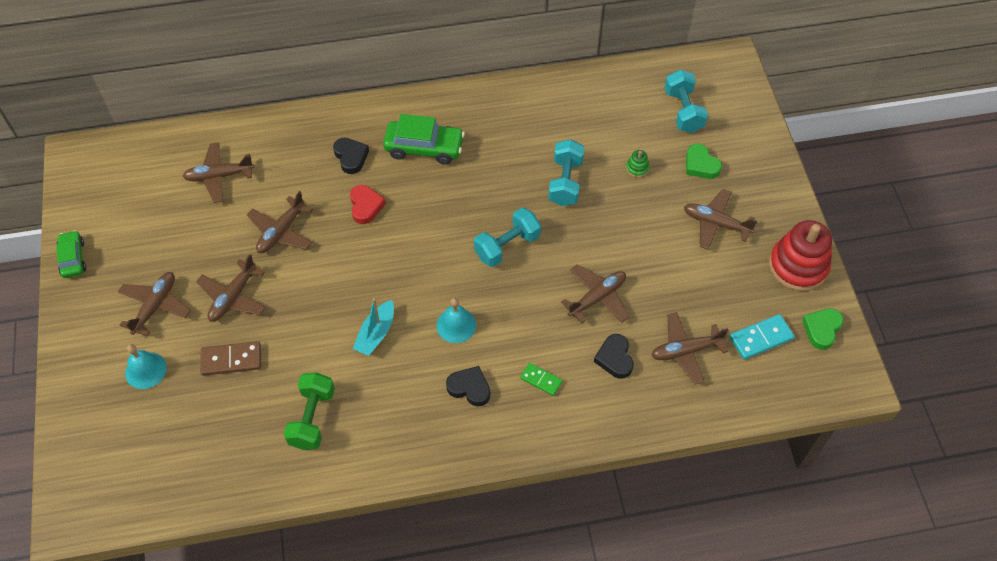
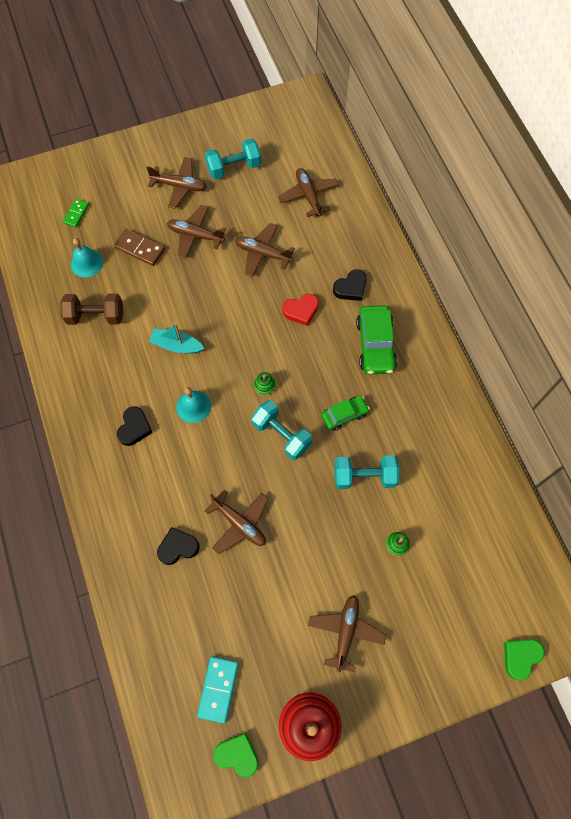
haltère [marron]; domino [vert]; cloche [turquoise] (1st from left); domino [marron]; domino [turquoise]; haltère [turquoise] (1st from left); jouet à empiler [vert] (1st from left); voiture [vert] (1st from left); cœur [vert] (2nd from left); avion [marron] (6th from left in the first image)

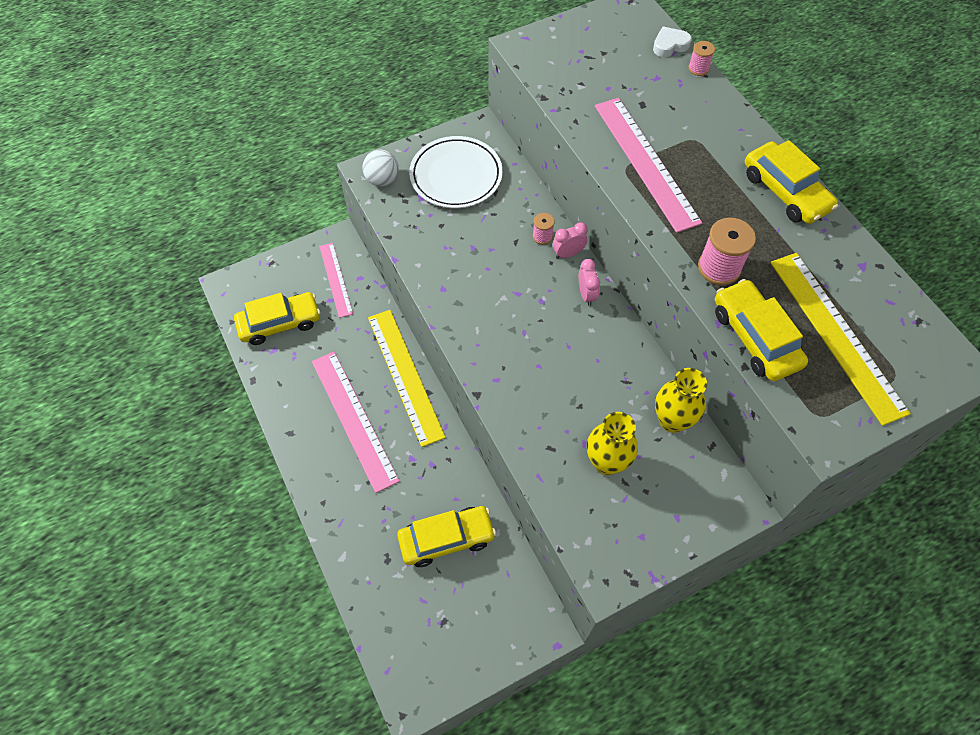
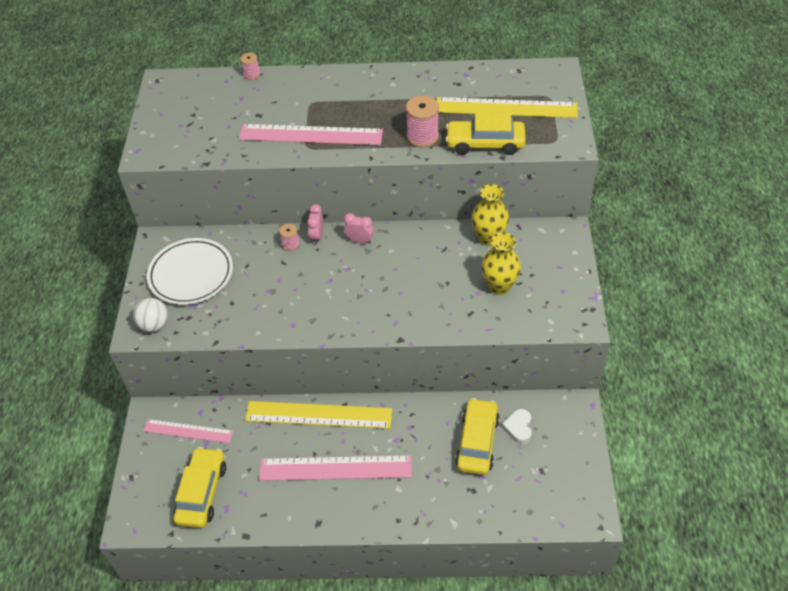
cœur [blanc]; voiture [jaune] (4th from left in the first image)

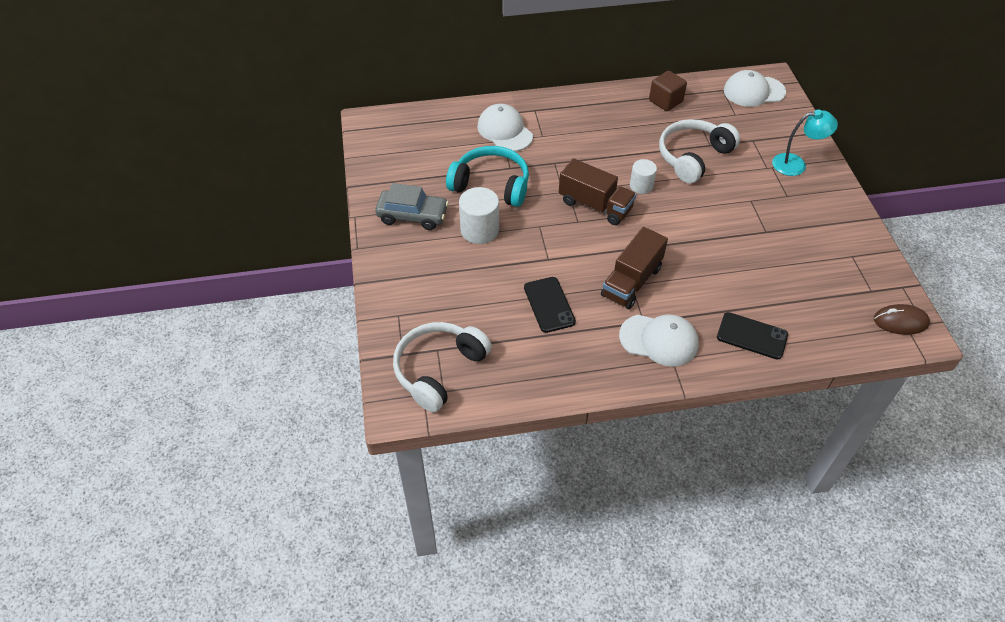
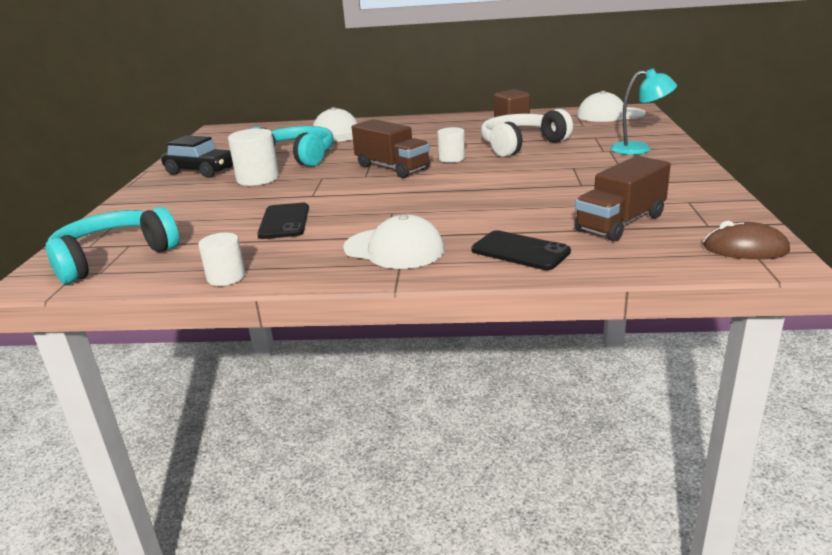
casque audio [turquoise] (1st from left); voiture [noir]; cylindre [blanc] (1st from left); camion [marron] (2nd from left)

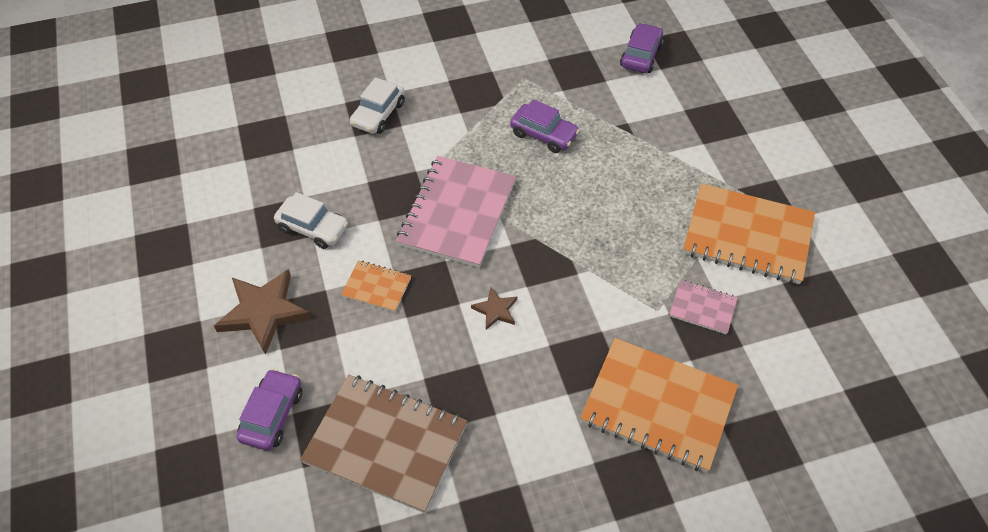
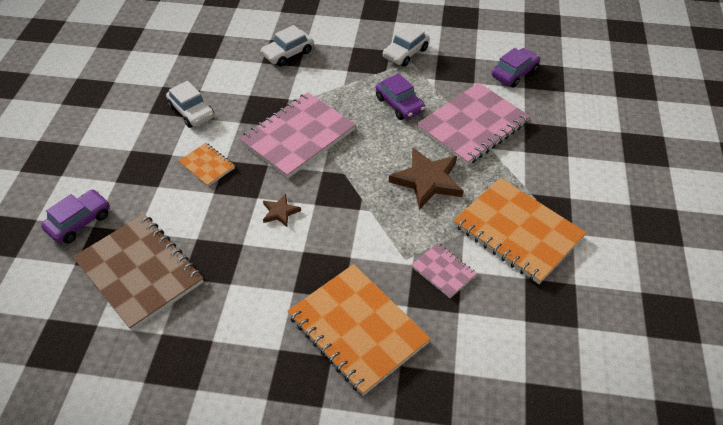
voiture [blanc] (3rd from left); étoile [marron] (2nd from left); carnet [rose] (3rd from left)

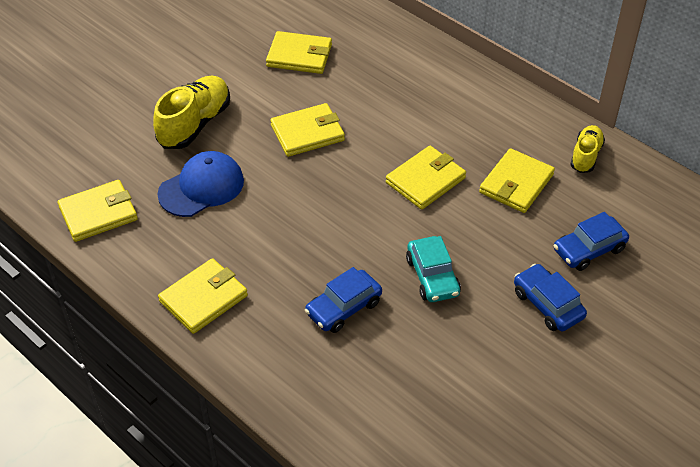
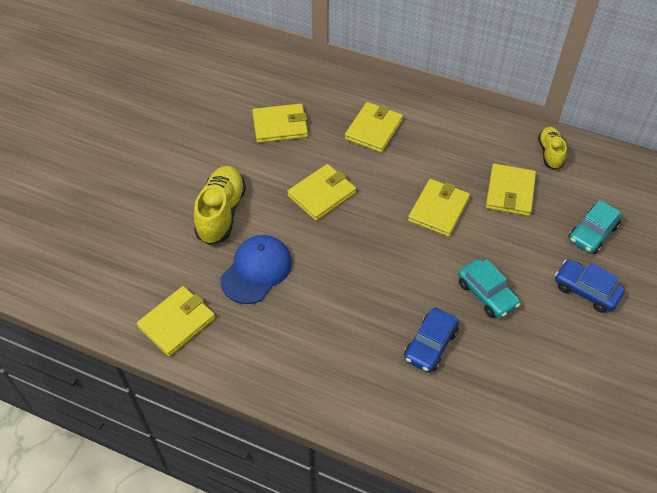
portefeuille [jaune] (4th from left); voiture [turquoise] (2nd from left)

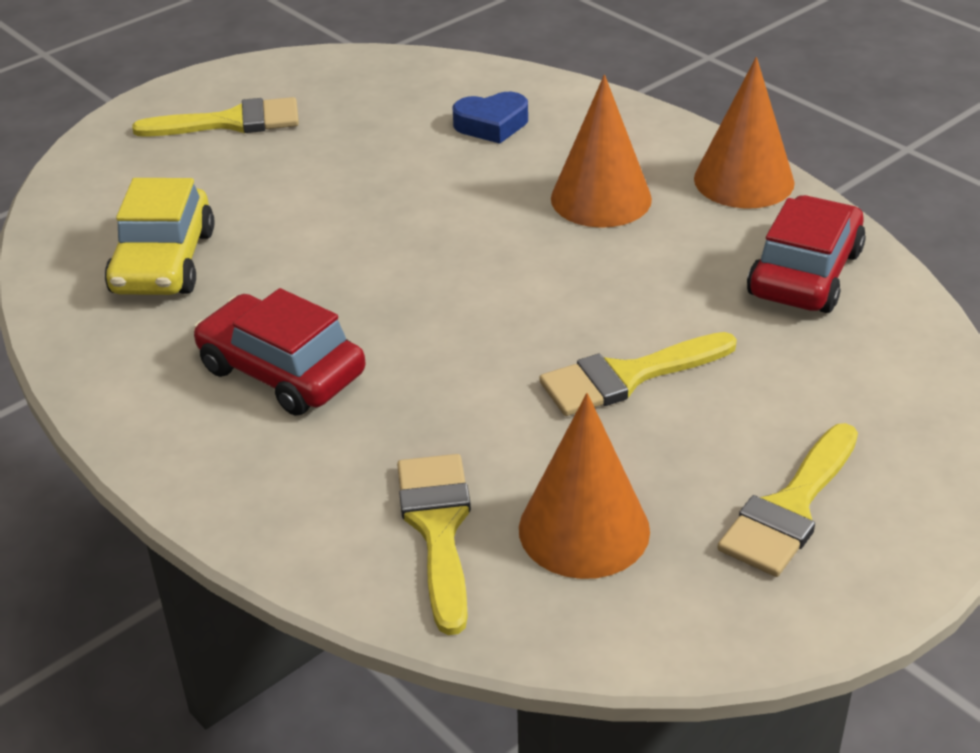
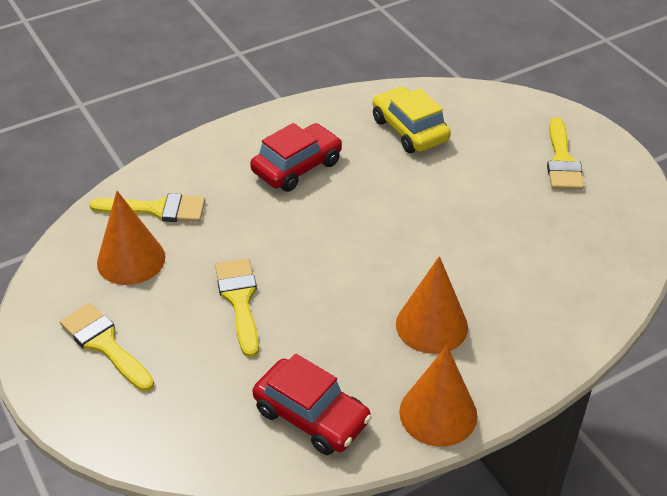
voiture [jaune]; cœur [bleu]

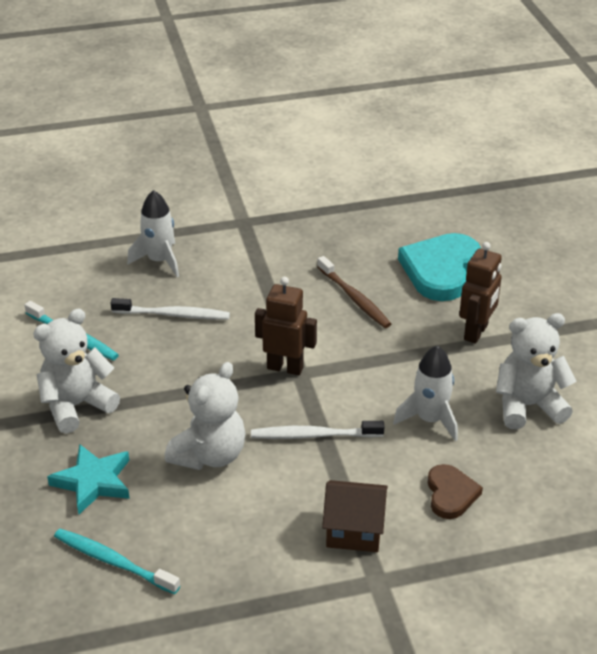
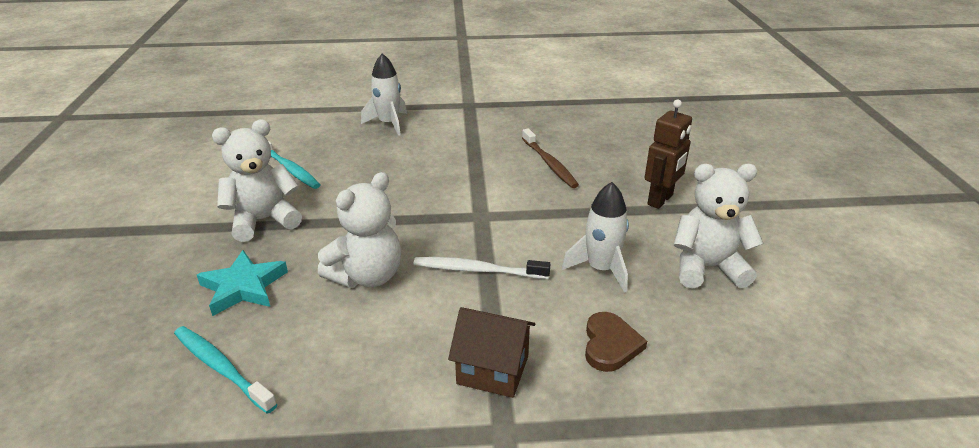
brosse à dents [blanc] (1st from left in the first image); robot [marron] (1st from left in the first image); cœur [turquoise]

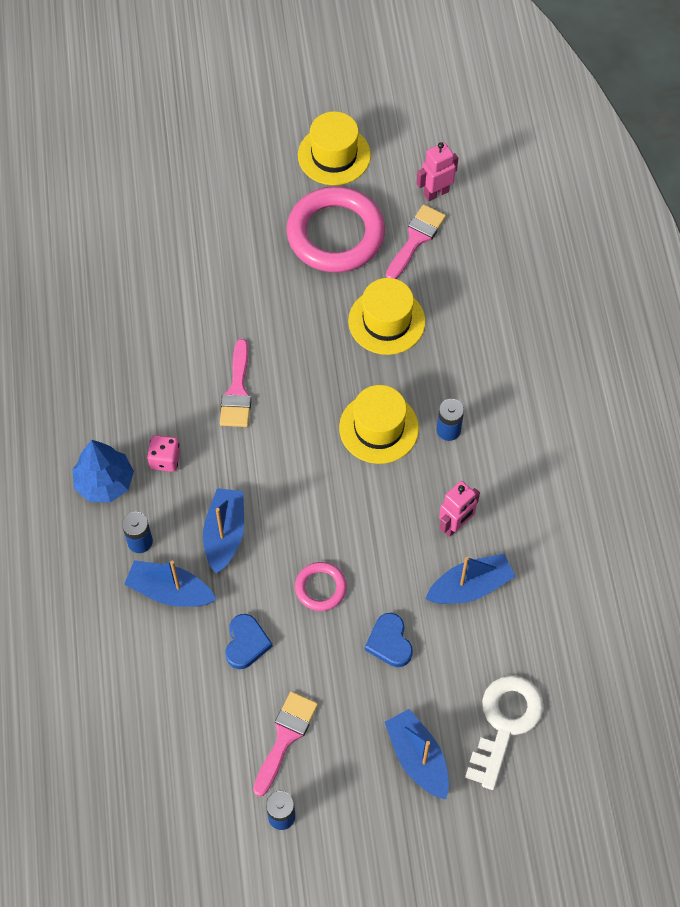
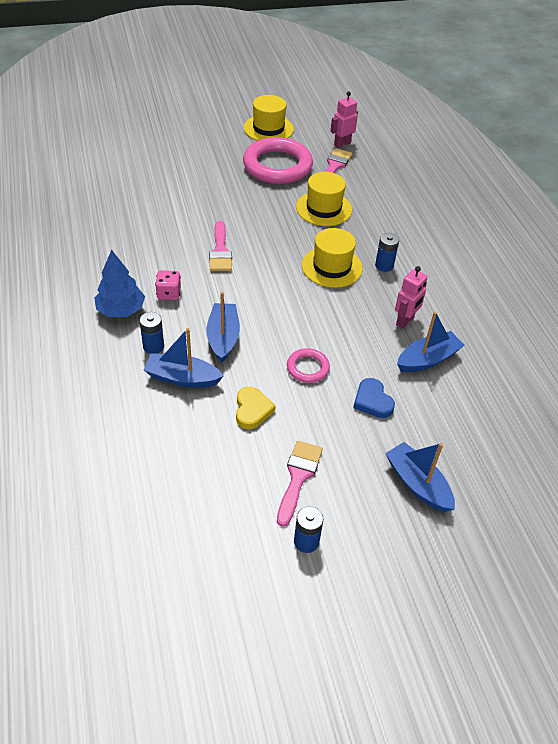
cœur [jaune]; clé [blanc]

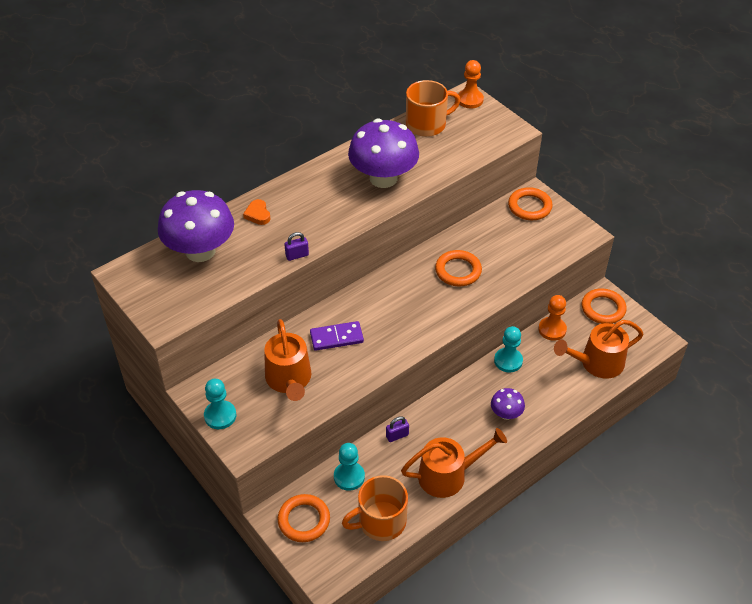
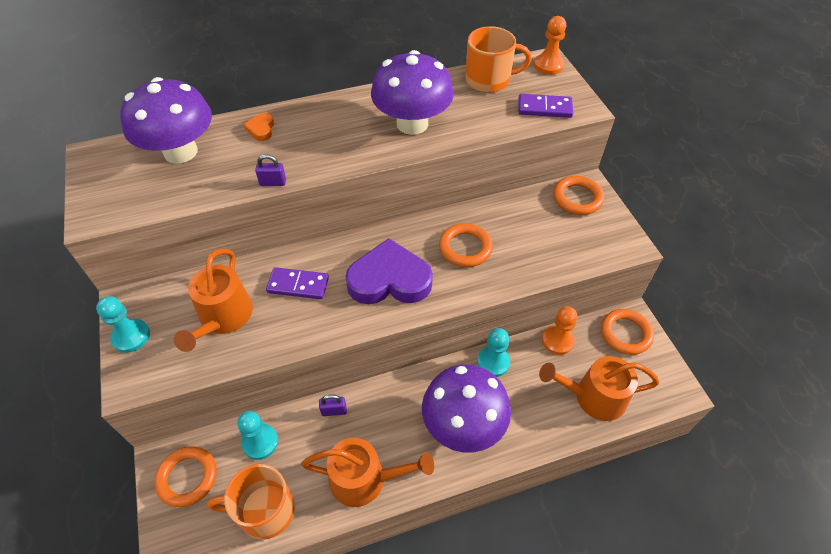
cœur [violet]; champignon [violet] (3rd from left); domino [violet] (2nd from left)

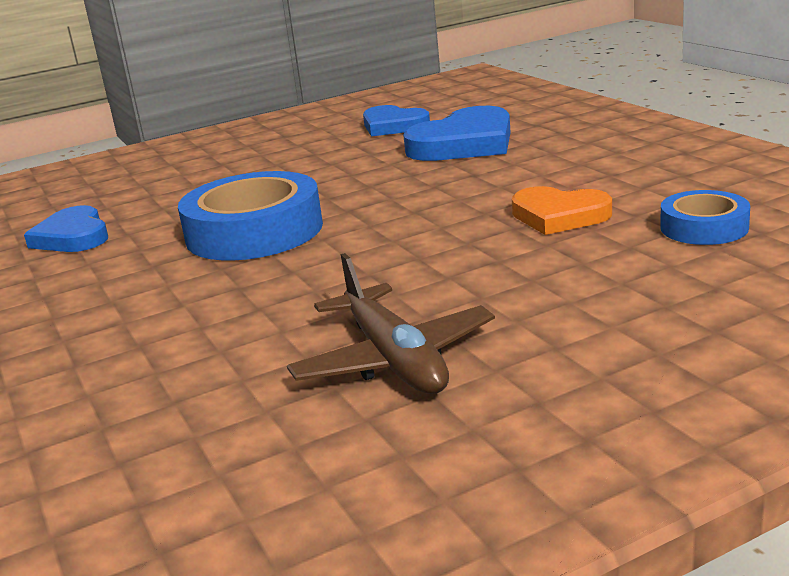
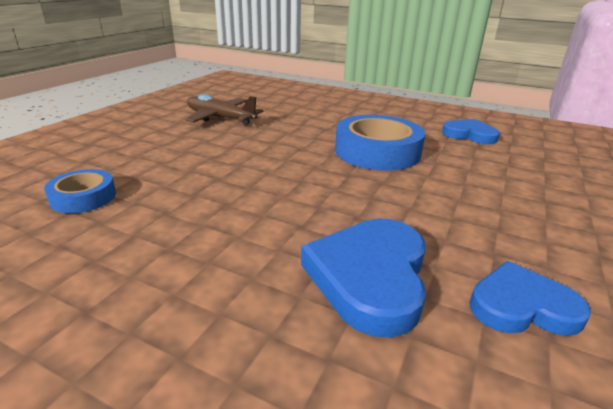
cœur [orange]

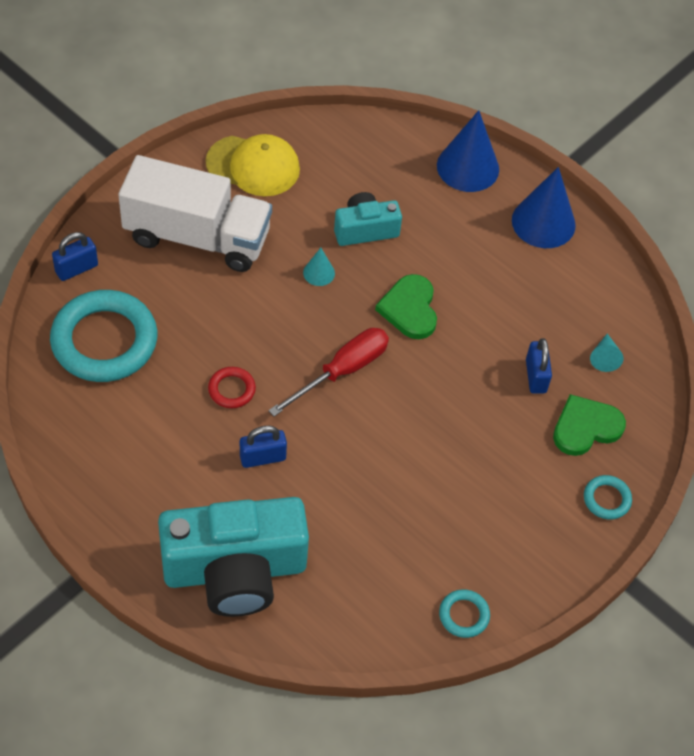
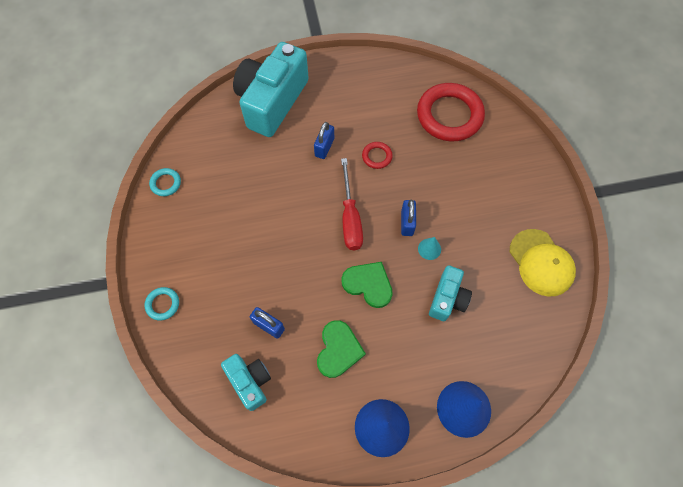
appareil photo [turquoise] (1st from left); cœur [vert] (1st from left); cadenas [bleu] (3rd from left); anneau [rouge] (2nd from left); casquette [jaune]; camion [blanc]

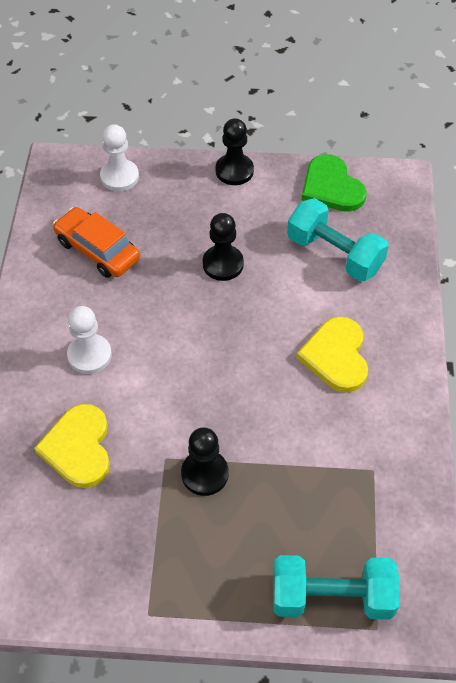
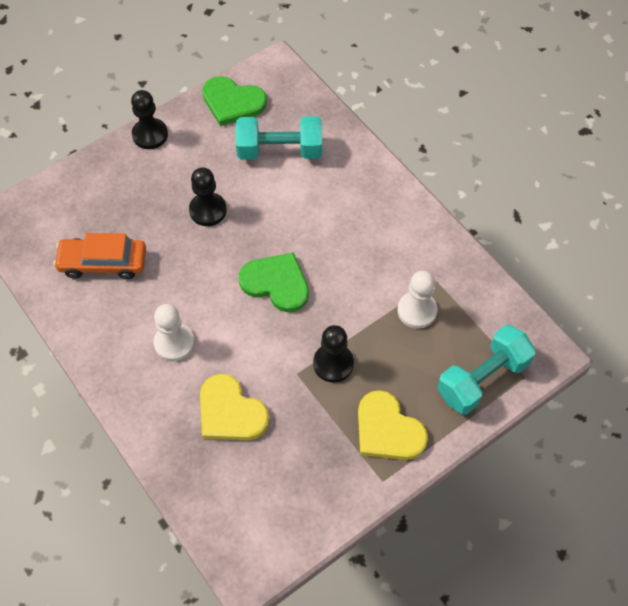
cœur [vert] (2nd from left); cœur [jaune] (2nd from left); pion [blanc] (2nd from left)

